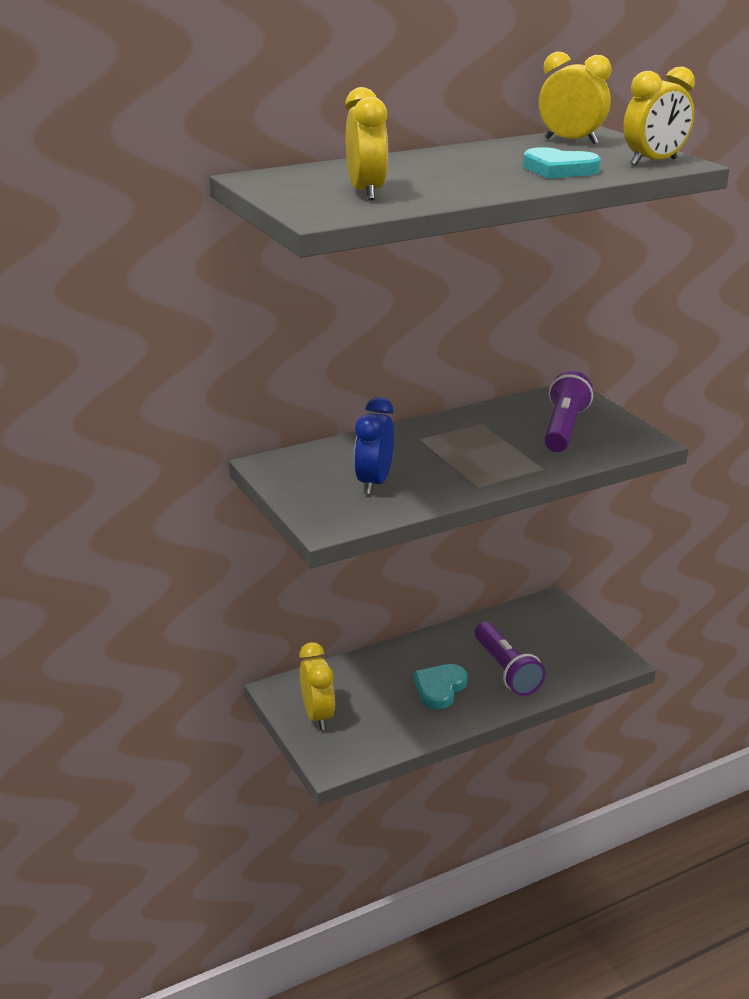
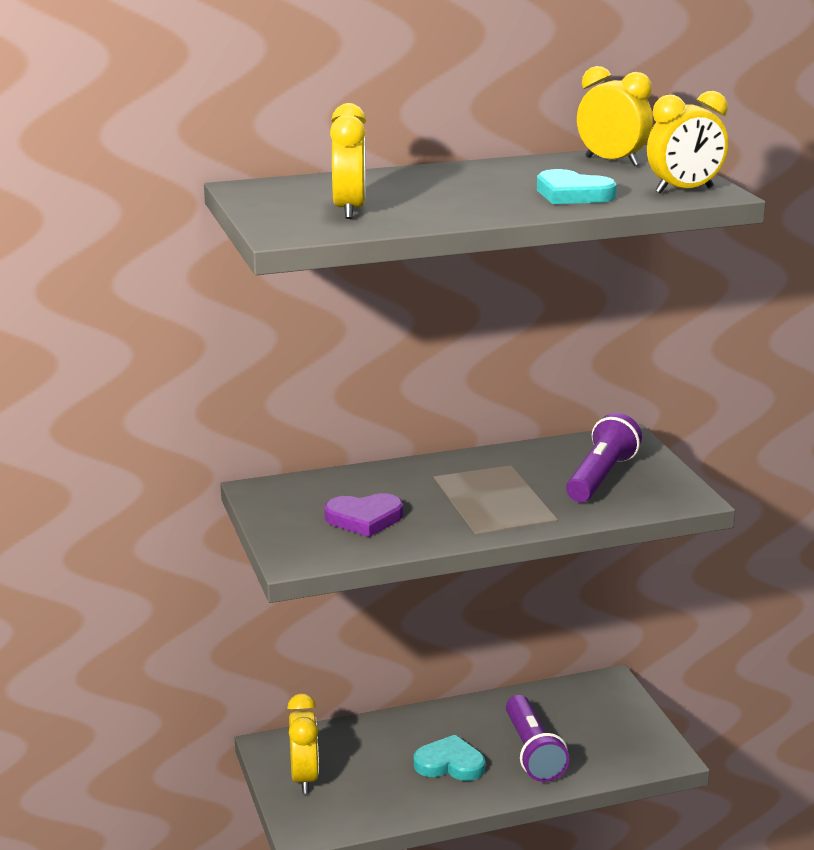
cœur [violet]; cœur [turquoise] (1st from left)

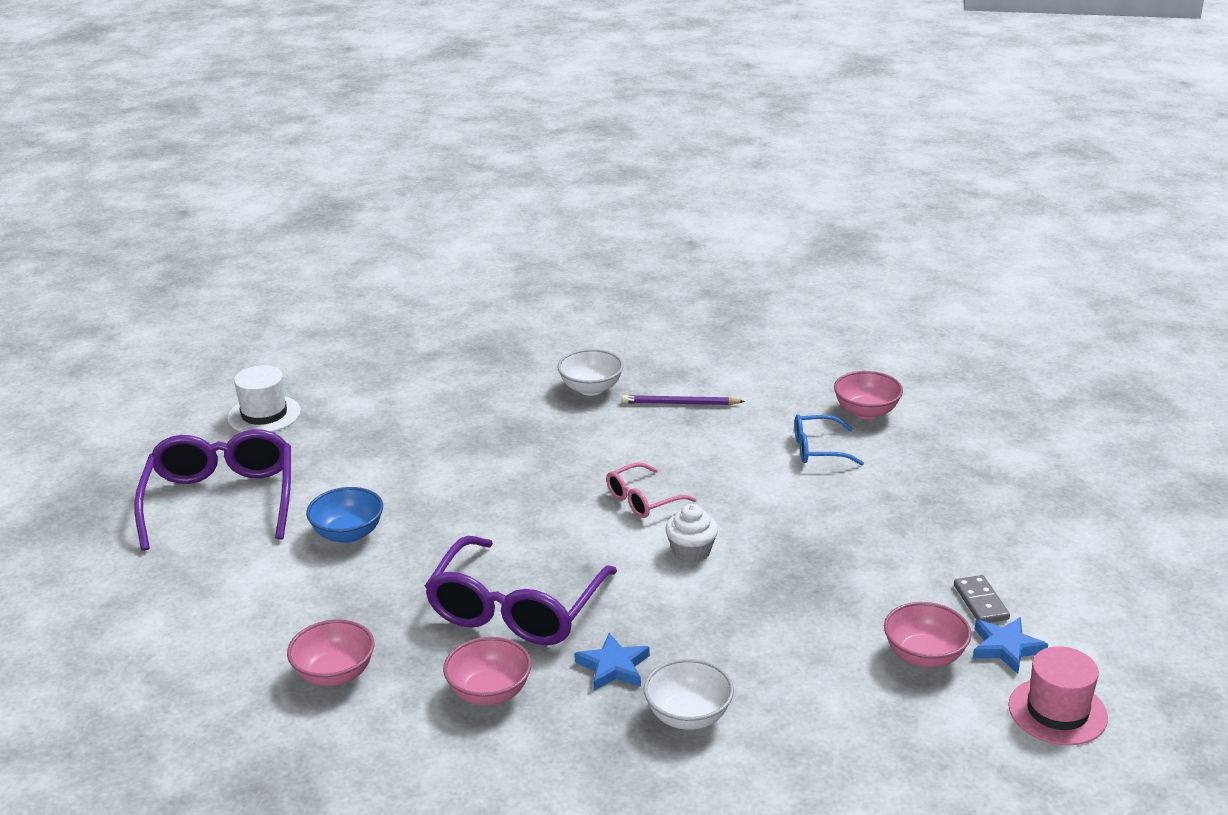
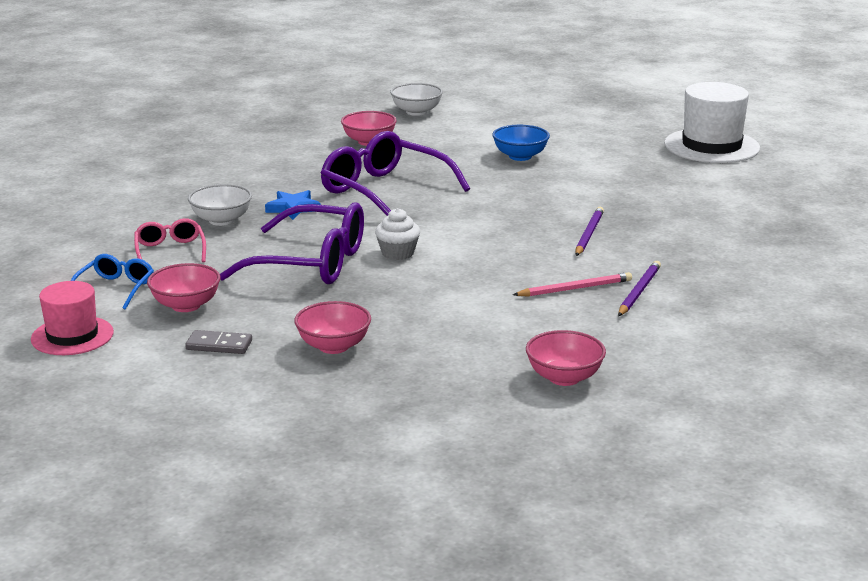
lunettes [bleu]; lunettes [rose]; lunettes [violet] (1st from left); bol [rose] (2nd from left); bol [blanc] (2nd from left); crayon [rose]; crayon [violet] (1st from left); chapeau [blanc]; étoile [bleu] (2nd from left in the first image)

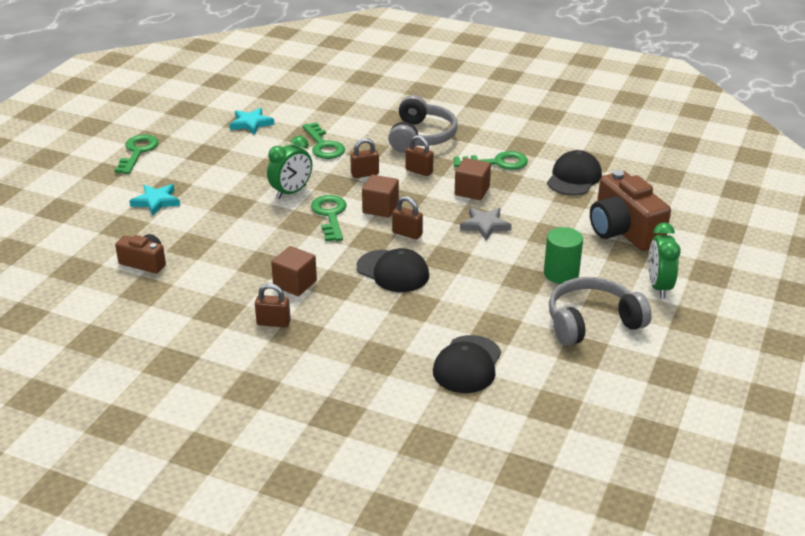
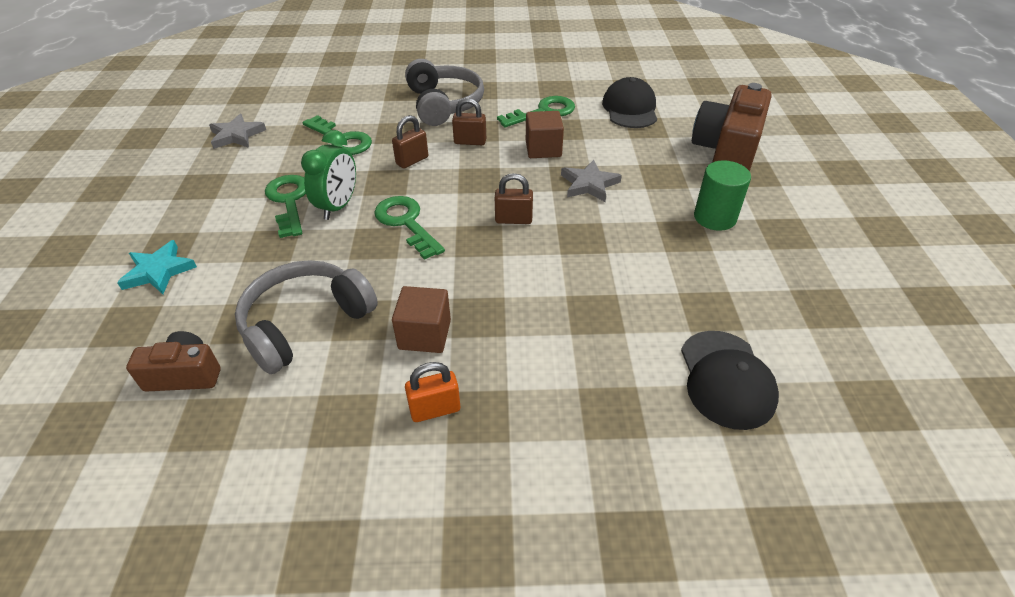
étoile [gris] (1st from left); casque audio [gris] (1st from left); clé [vert] (1st from left); cadenas [orange]; appareil photo [marron] (2nd from left); casquette [noir] (1st from left in the first image); cube [marron] (2nd from left in the first image); réveil [vert] (2nd from left in the first image)

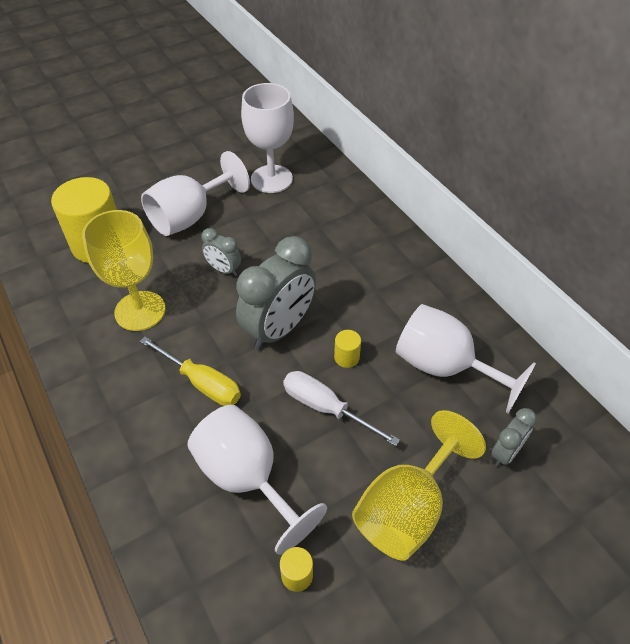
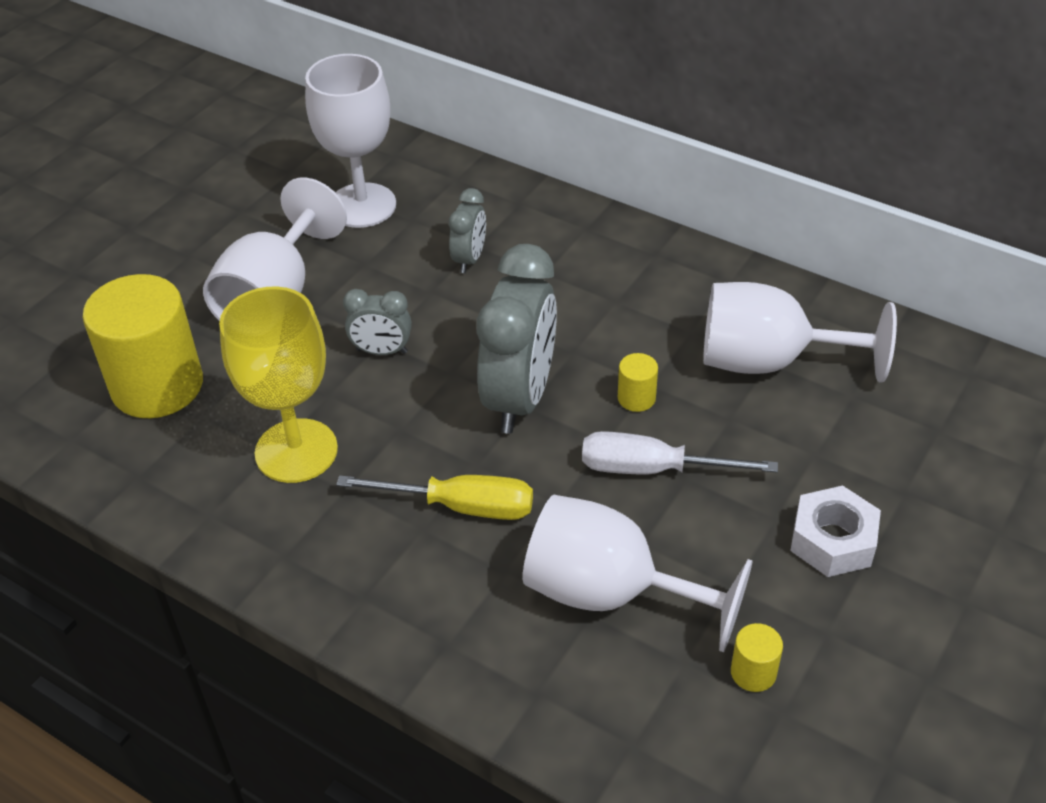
réveil [gris] (2nd from left); écrou [blanc]

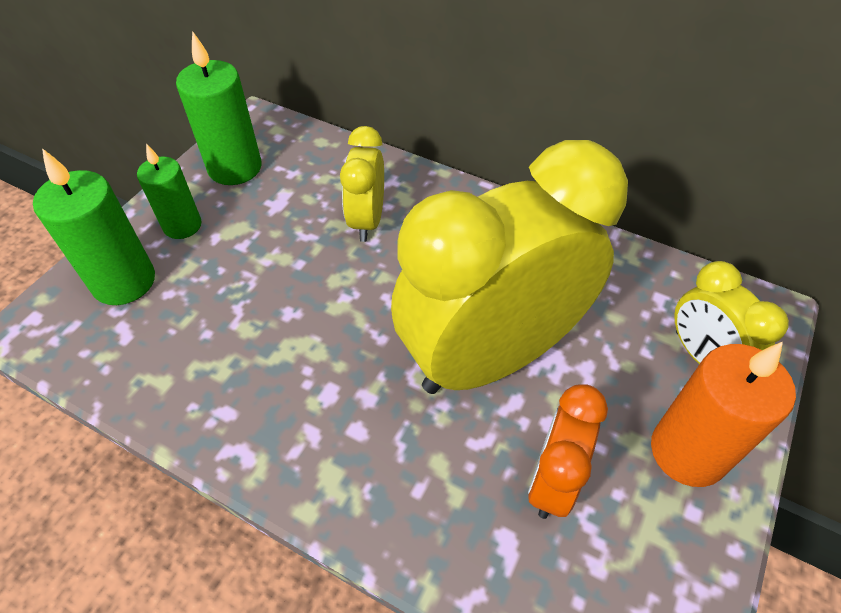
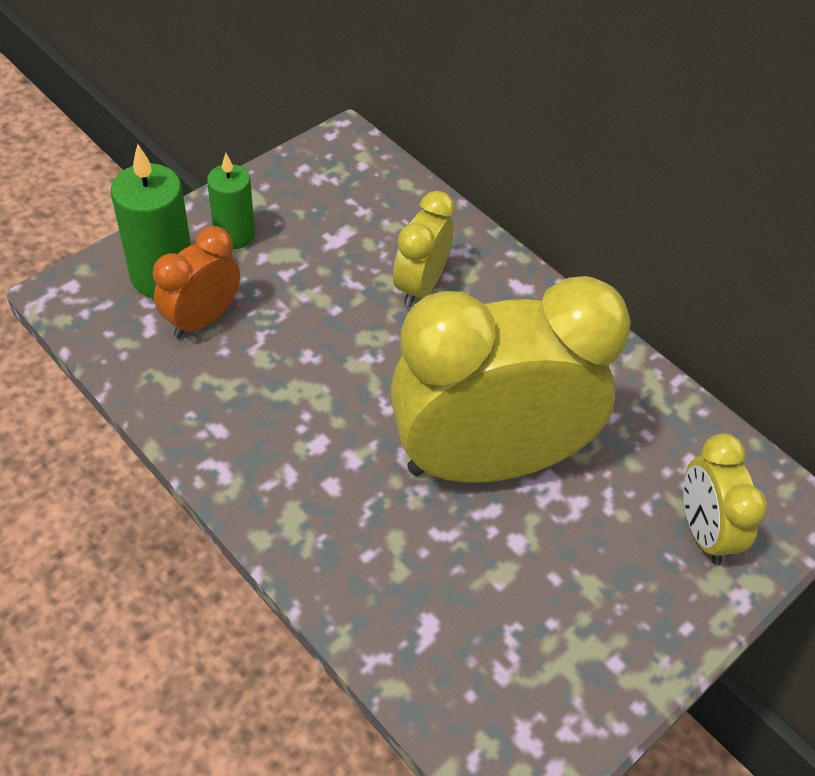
réveil [orange]; bougie [vert] (3rd from left in the first image); bougie [orange]

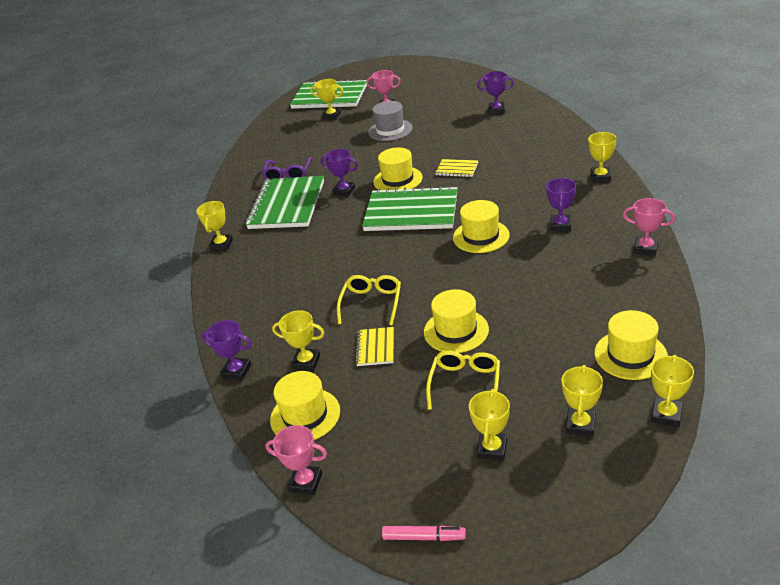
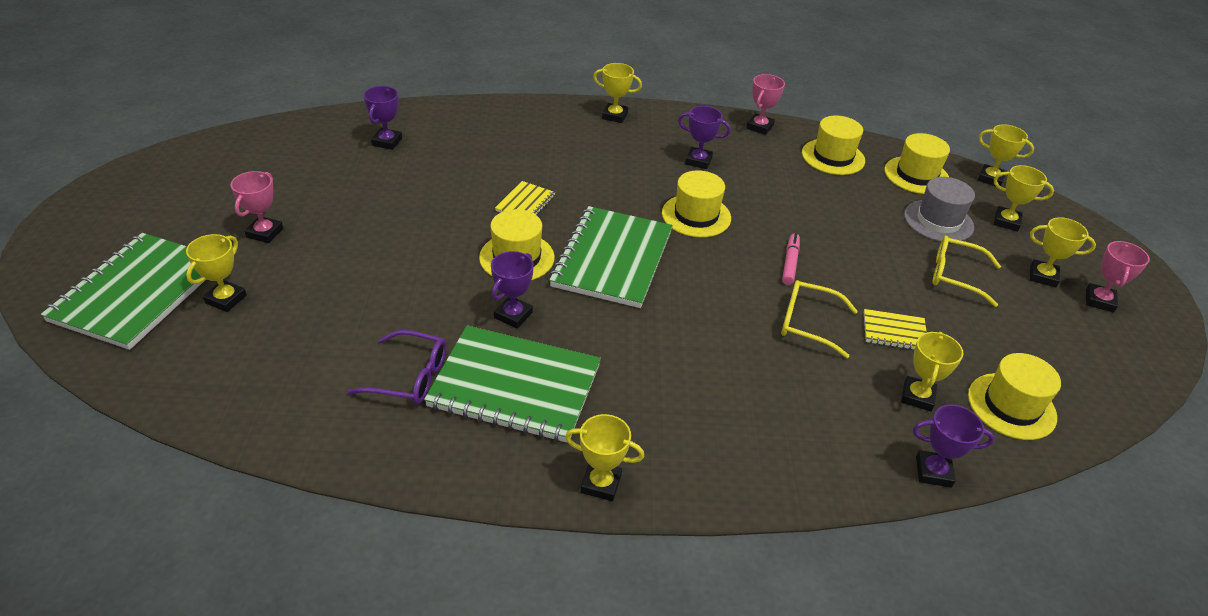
feutre [rose]; chapeau [jaune] (3rd from left); chapeau [gris]; trophée [violet] (4th from left); trophée [rose] (3rd from left)

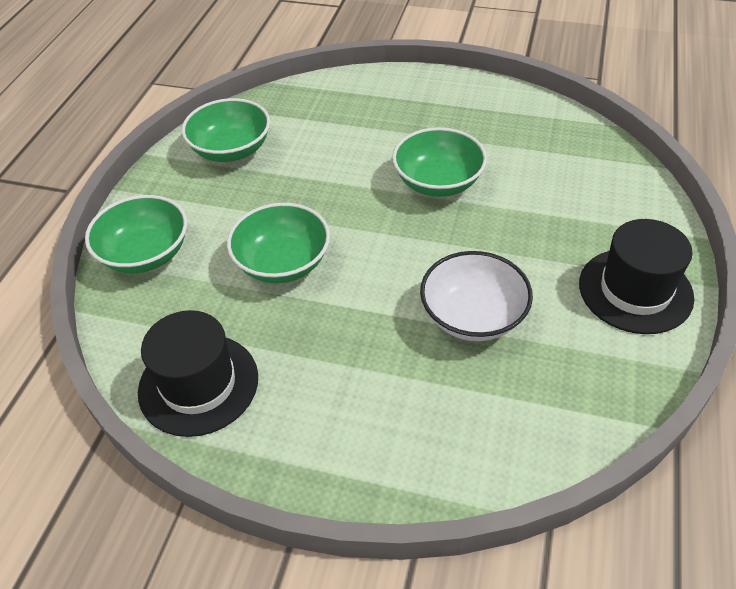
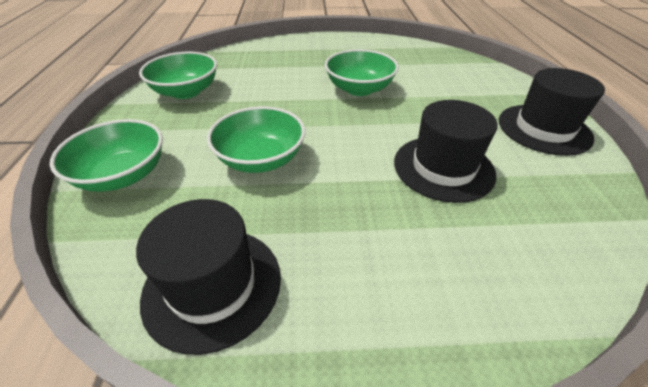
chapeau [noir] (2nd from left)

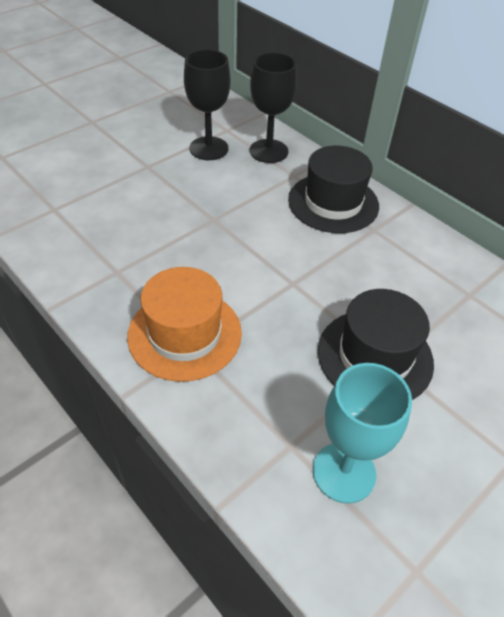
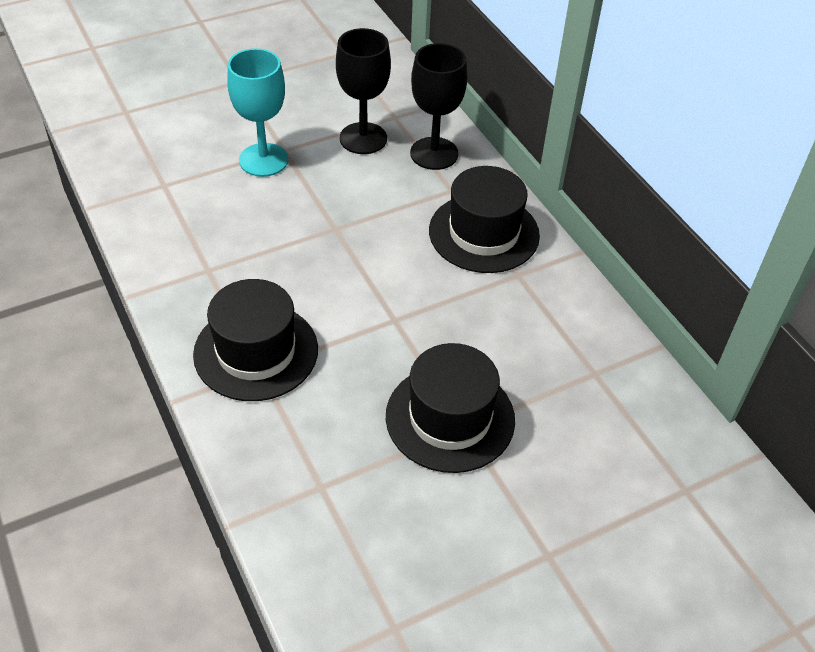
chapeau [noir] (1st from left); verre à pied [turquoise]

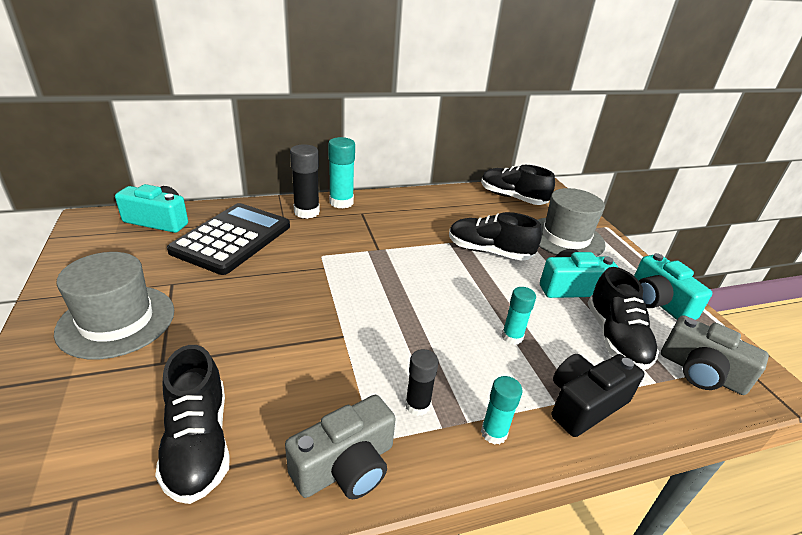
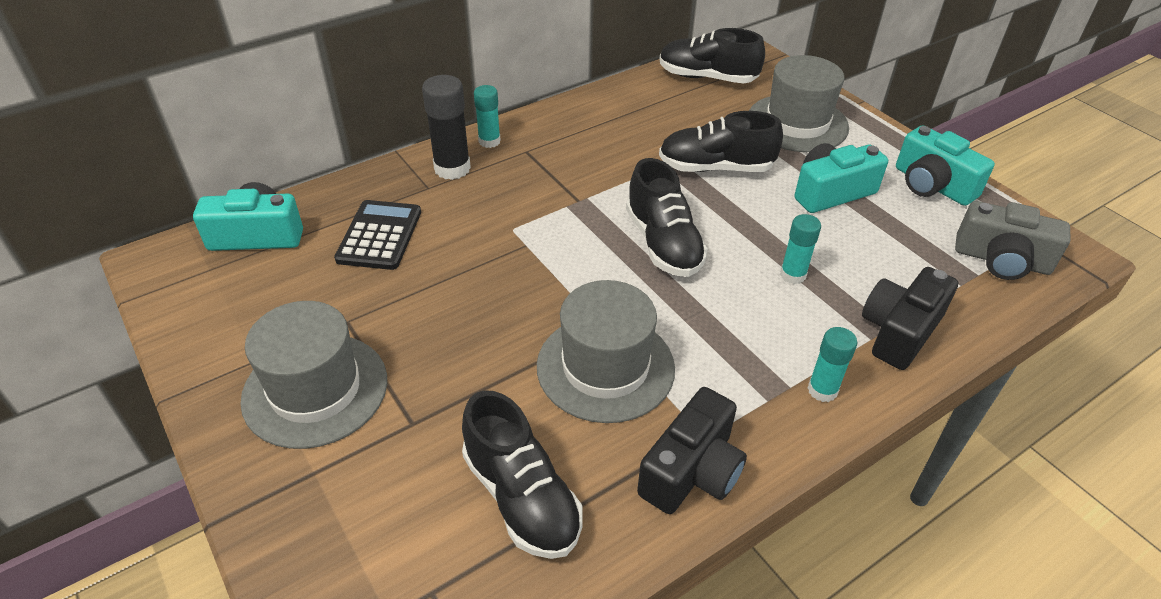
calculatrice [noir]; bâton de colle [turquoise] (1st from left); chapeau [gris] (2nd from left); chaussure [noir] (2nd from left); appareil photo [noir] (1st from left); bâton de colle [noir] (2nd from left in the first image)

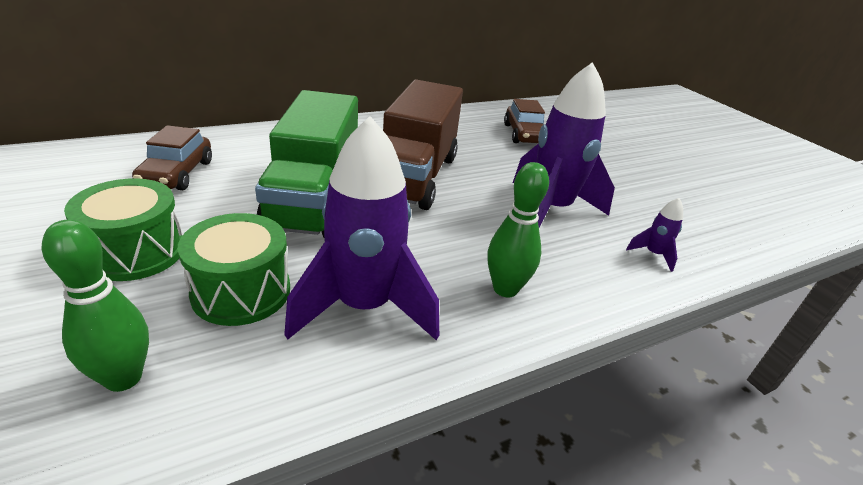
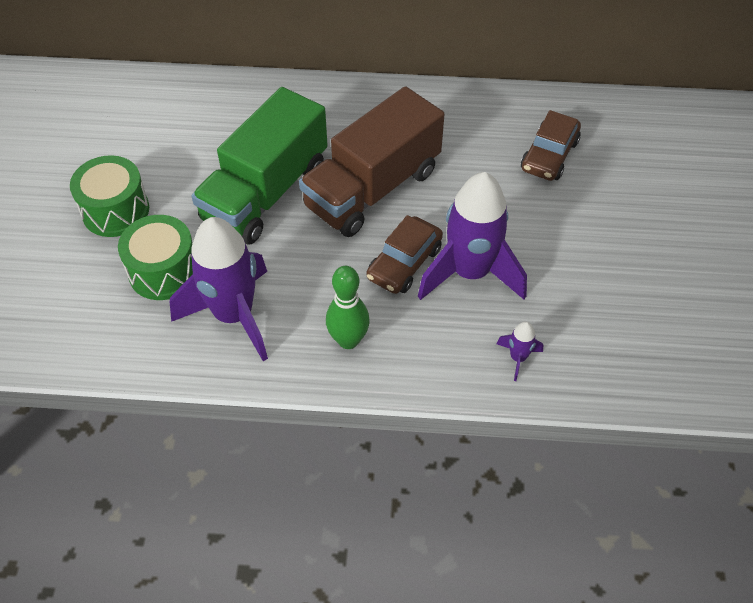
voiture [marron] (1st from left); quille [vert] (1st from left in the first image)

